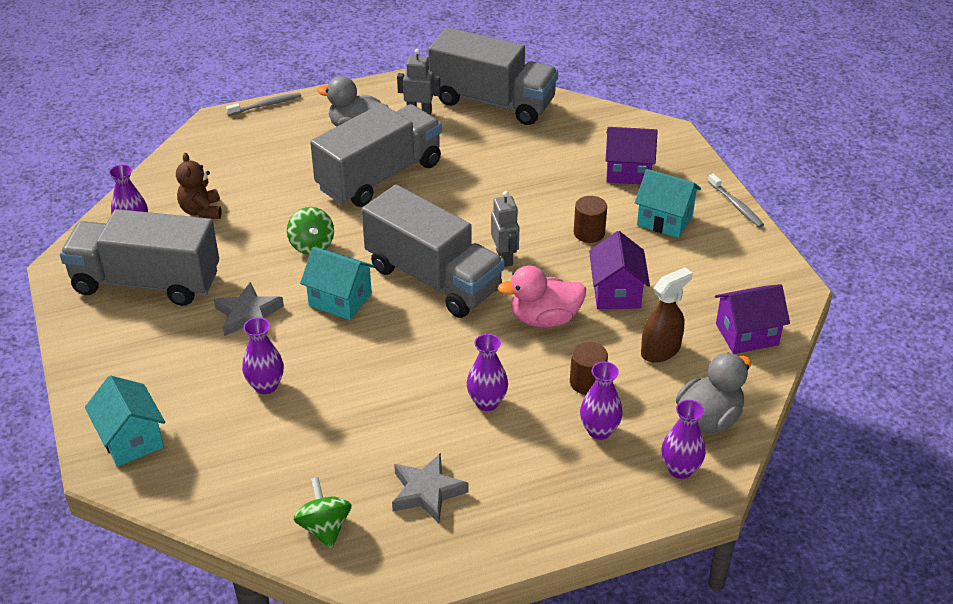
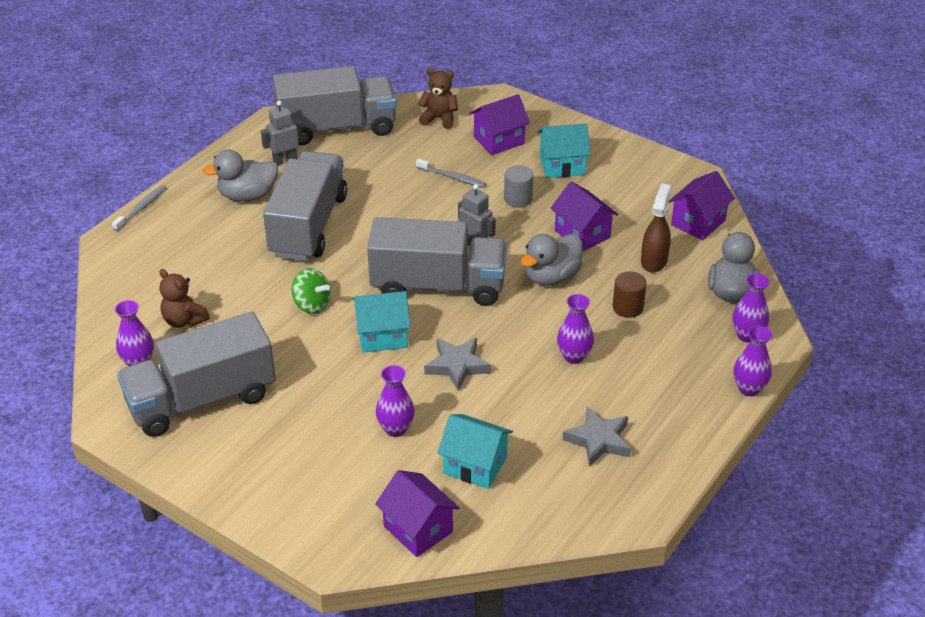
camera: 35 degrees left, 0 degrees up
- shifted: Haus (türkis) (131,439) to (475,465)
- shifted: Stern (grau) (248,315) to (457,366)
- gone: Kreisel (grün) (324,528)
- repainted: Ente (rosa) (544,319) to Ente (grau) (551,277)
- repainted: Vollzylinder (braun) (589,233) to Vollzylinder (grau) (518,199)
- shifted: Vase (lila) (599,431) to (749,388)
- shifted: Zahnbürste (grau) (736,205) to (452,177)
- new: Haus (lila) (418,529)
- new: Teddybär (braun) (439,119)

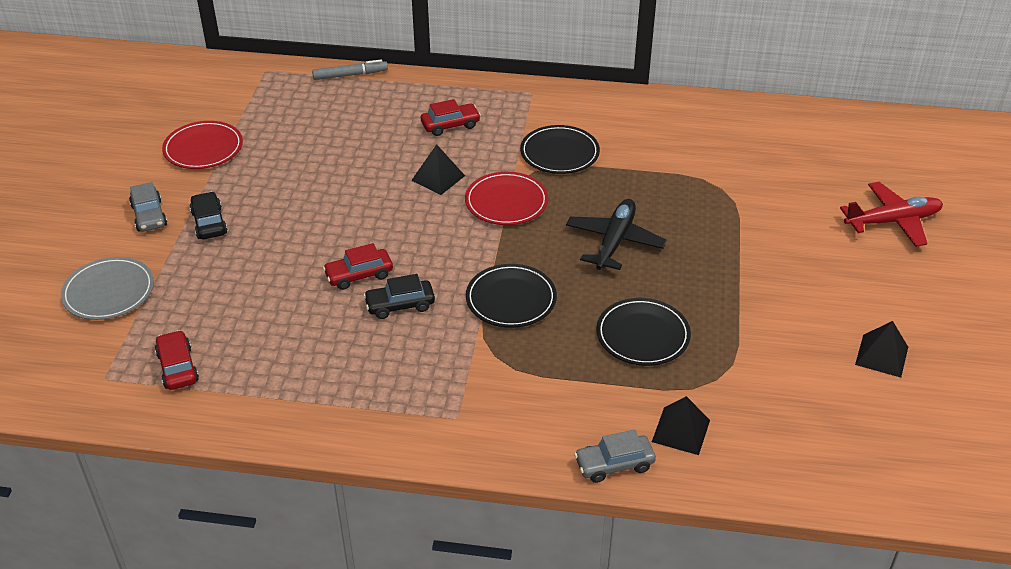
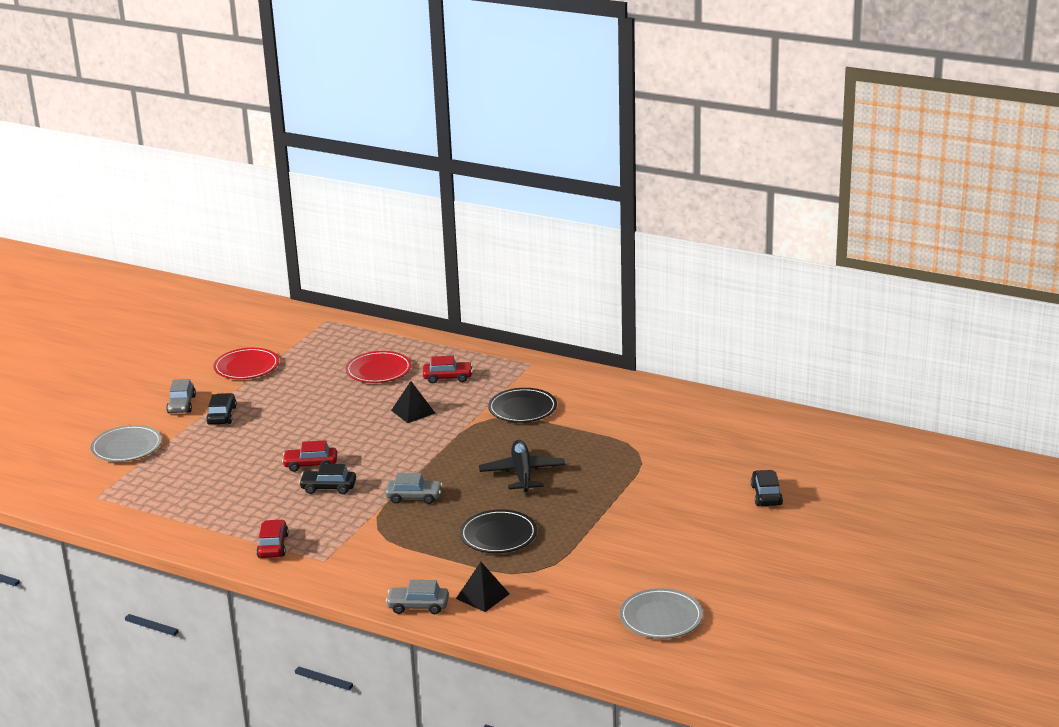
camera: 20 degrees right, 15 degrees down
- shifted: Auto (rot) (177,367) to (273,546)
- gone: Filzstift (grau) (350,75)
- shifted: Teller (rot) (506,202) to (378,370)
- swapped: Teller (schwarz) (511,299) to Auto (grau) (414,497)
- rotated: Flugzeug (schwarz) (614,241) = (522,473) 45 degrees counterclockwise
- swapped: Flugzeug (rot) (893,221) to Auto (schwarz) (766,495)
- gone: Pyramide (schwarz) (881,355)
- new: Teller (grau) (661,617)

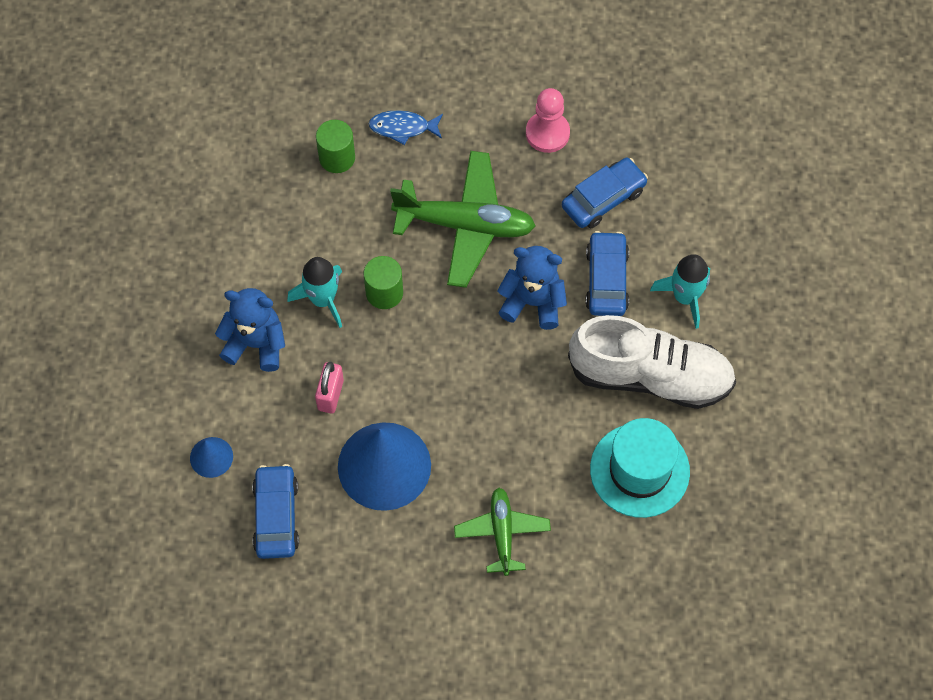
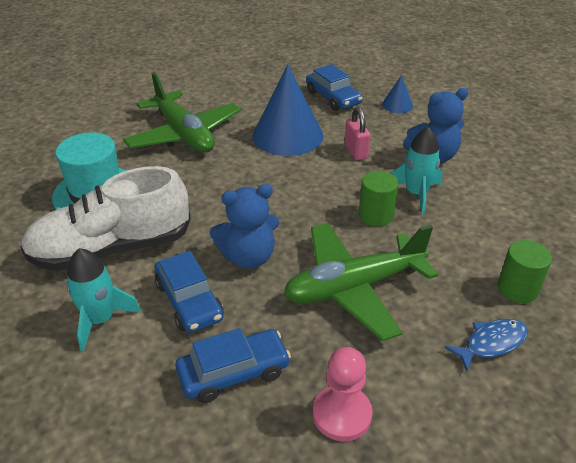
camera: 150 degrees right, 25 degrees down
- scaled: Flugzeug (grün) (502,533) = (184,134) x1.70
- rotated: Auto (blau) (603,199) = (233,373) 135 degrees counterclockwise

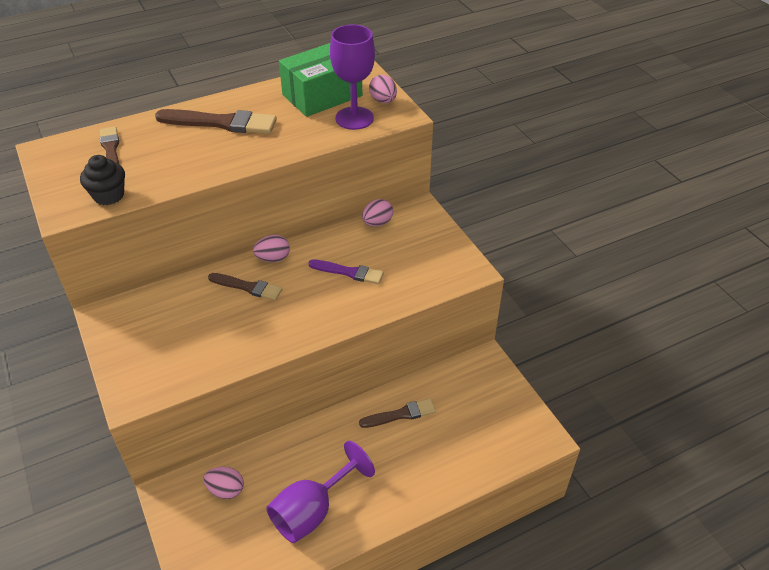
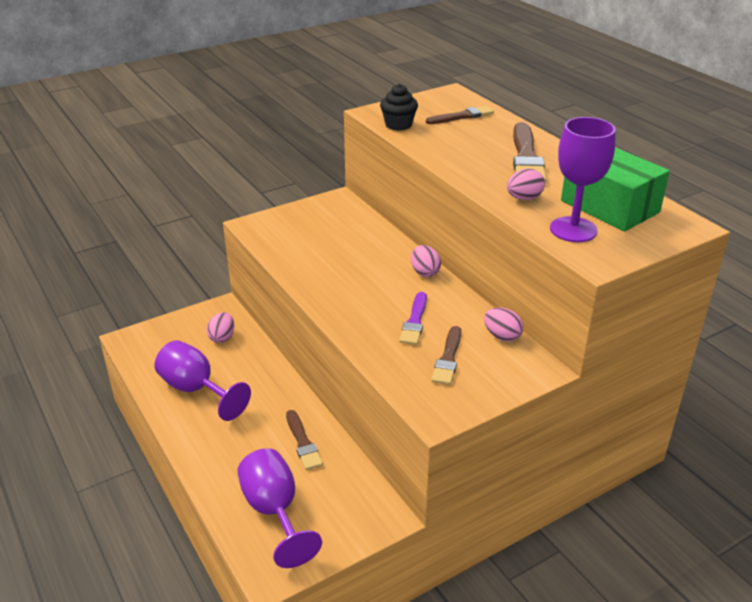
camera: 85 degrees right, 10 degrees down
- shifted: Pinsel (braun) (247,287) to (448,359)
- shifted: Ei (rosa) (383,101) to (524,198)
- new: Kelch (lila) (274,511)

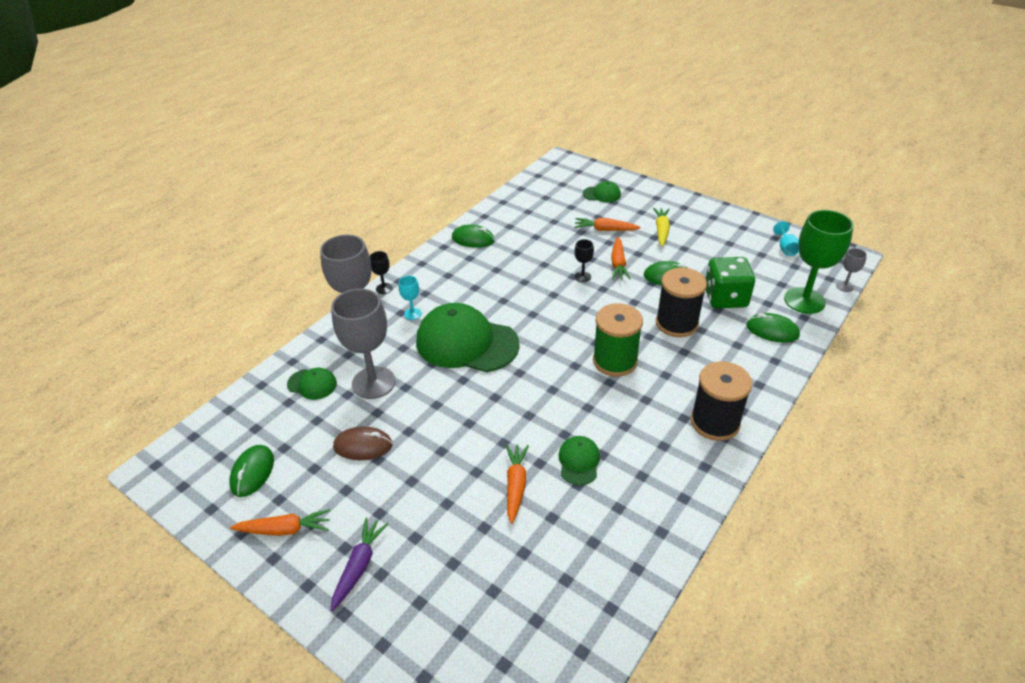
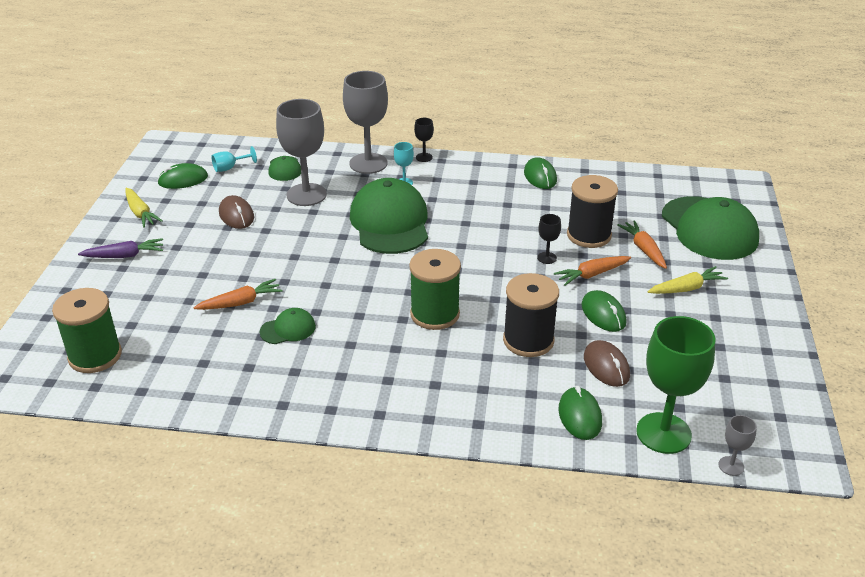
camera: 60 degrees right, 5 degrees down
- repainted: Karotte (orange) (285,529) to Karotte (gelb) (140,213)
- scaled: Kappe (grün) (602,194) = (709,228) x2.19
- shifted: Garnrolle (schwarz) (714,422) to (589,235)
- swapped: Spielwürfel (grün) (725,298) to Computermaus (braun) (606,366)
- shifted: Kelch (türkis) (786,248) to (230,168)
- new: Garnrolle (grün) (95,356)

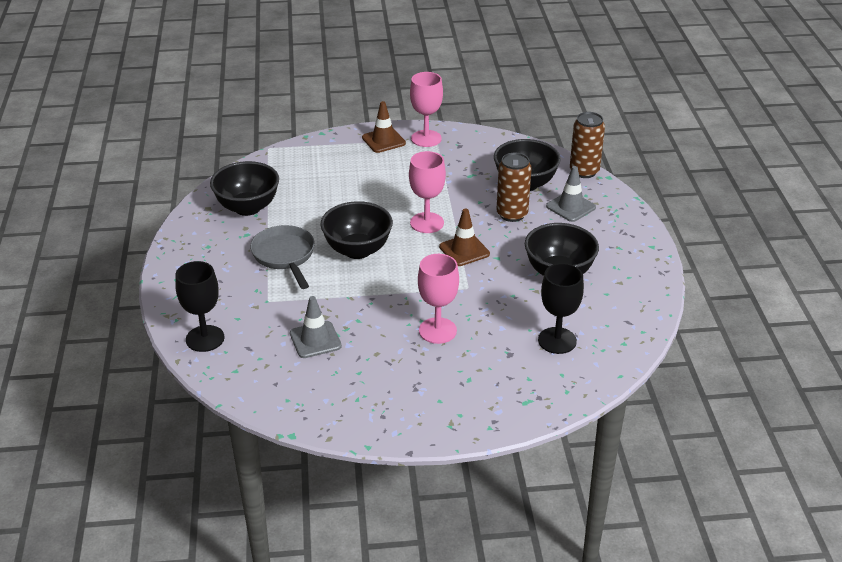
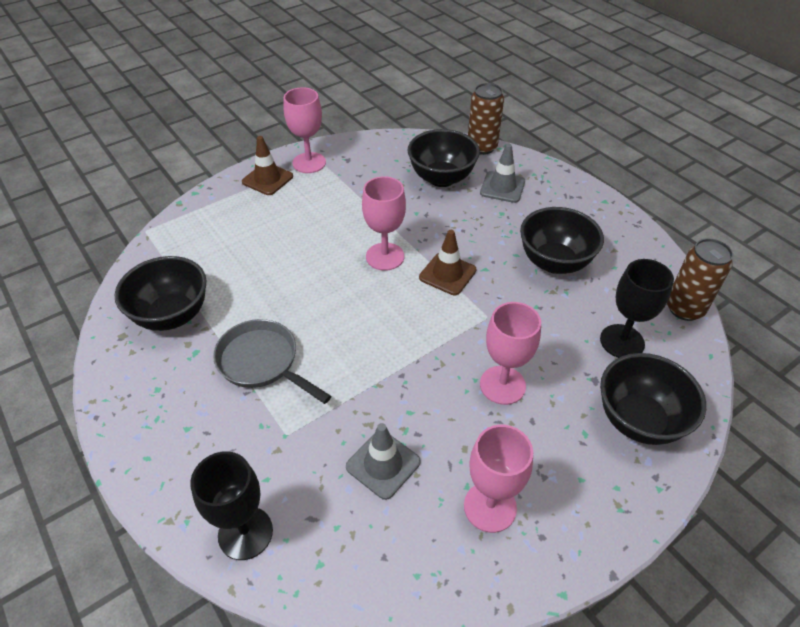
camera: 30 degrees left, 10 degrees up
- shifted: Schüssel (schwarz) (357,250) to (638,420)
- shifted: Dose (braun) (512,214) to (684,309)
- new: Kelch (rosa) (490,507)

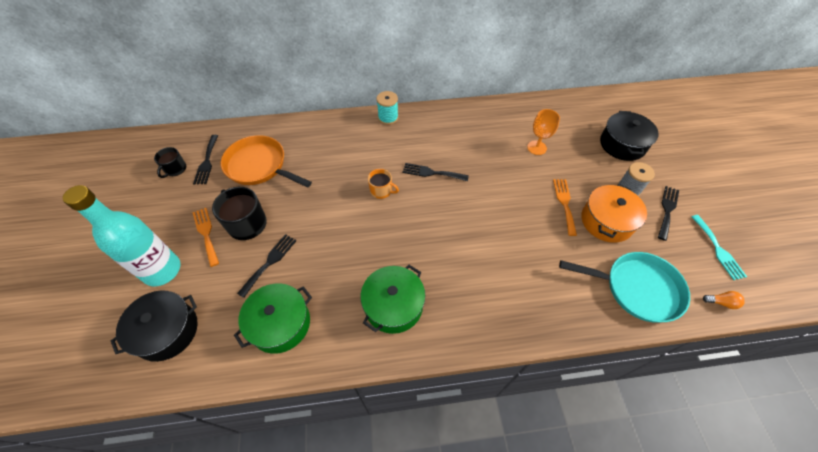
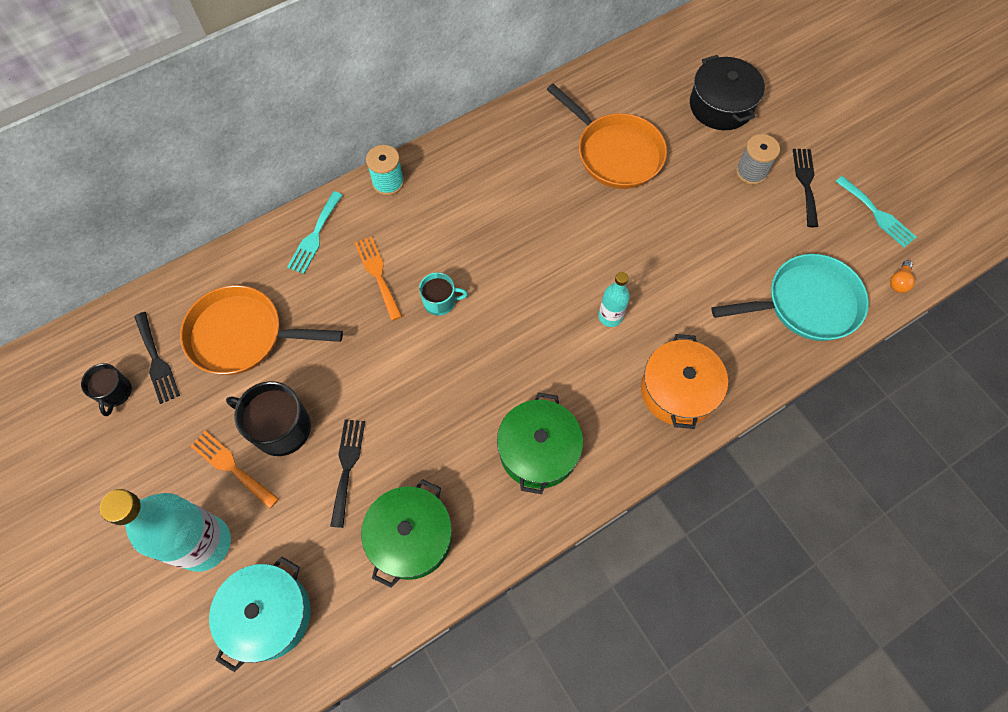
camera: 25 degrees left, 10 degrees up
- repainted: Kochtopf (schwarz) (167,331) to Kochtopf (türkis) (268,615)
- repainted: Tasse (orange) (381,191) to Tasse (türkis) (440,301)
- gone: Gabel (schwarz) (432,173)
- swapped: Kelch (orange) (536,147) to Pfanne (orange) (615,153)
- shifted: Gabel (orange) (564,203) to (378,274)
- shifted: Kochtopf (orange) (606,221) to (678,390)
- rotated: Glühbirne (orange) (721,302) = (899,281) 135 degrees clockwise
- new: Gabel (türkis) (315,236)
- new: Flasche (türkis) (610,316)

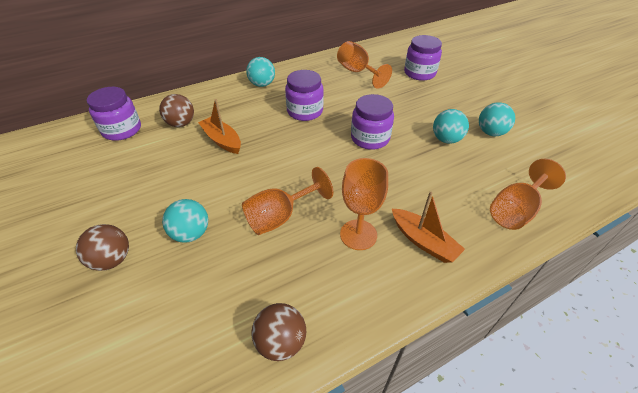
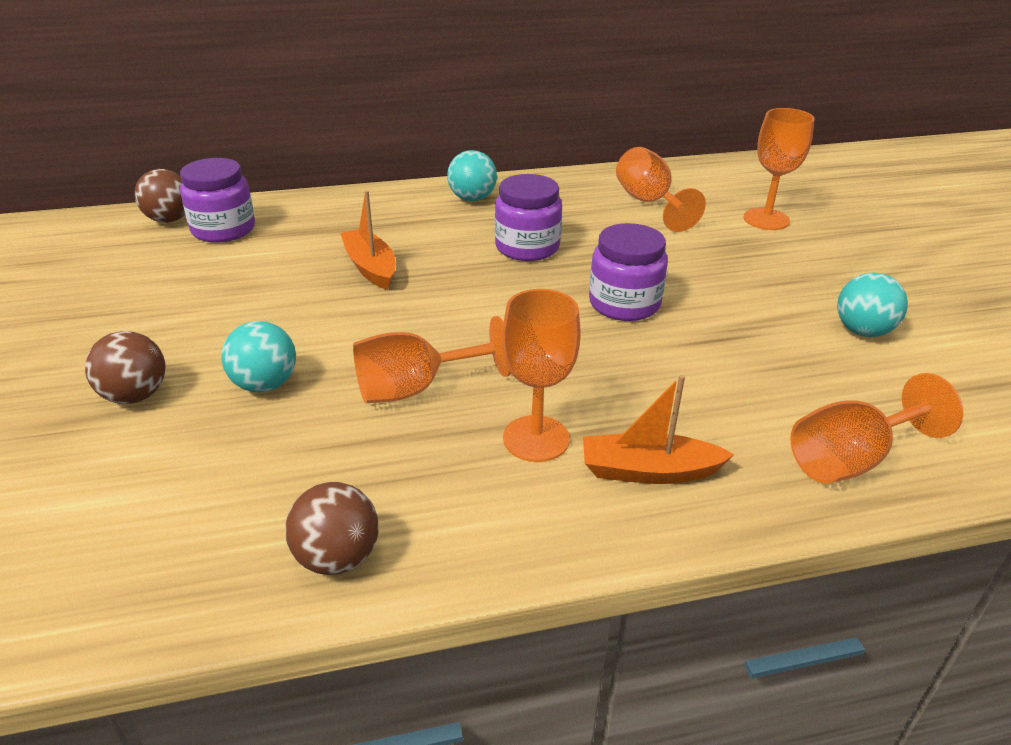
camera: 15 degrees right, 10 degrees down
- shifted: Ball (braun) (181,124) to (169,219)
- rotated: Boot (orange) (423,241) = (648,471) 120 degrees clockwise
- swapped: Einmachglas (lila) (419,73) to Kelch (orange) (766,219)
- gone: Ball (türkis) (446,139)

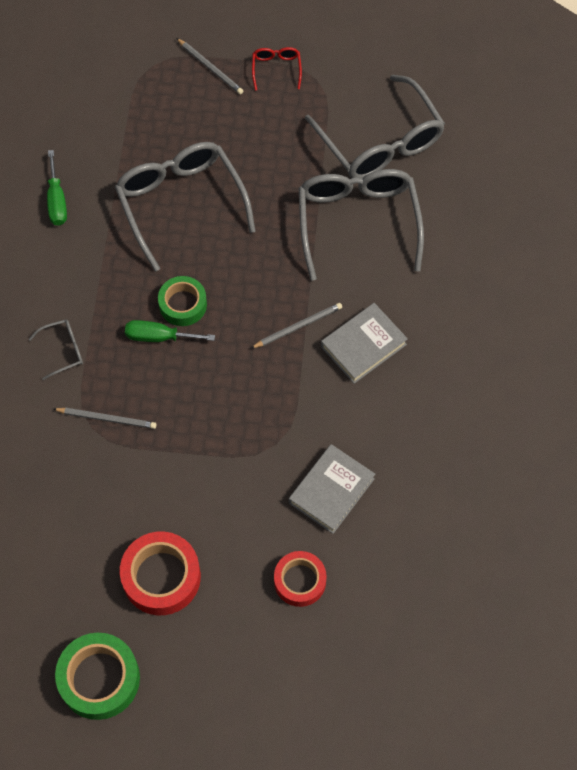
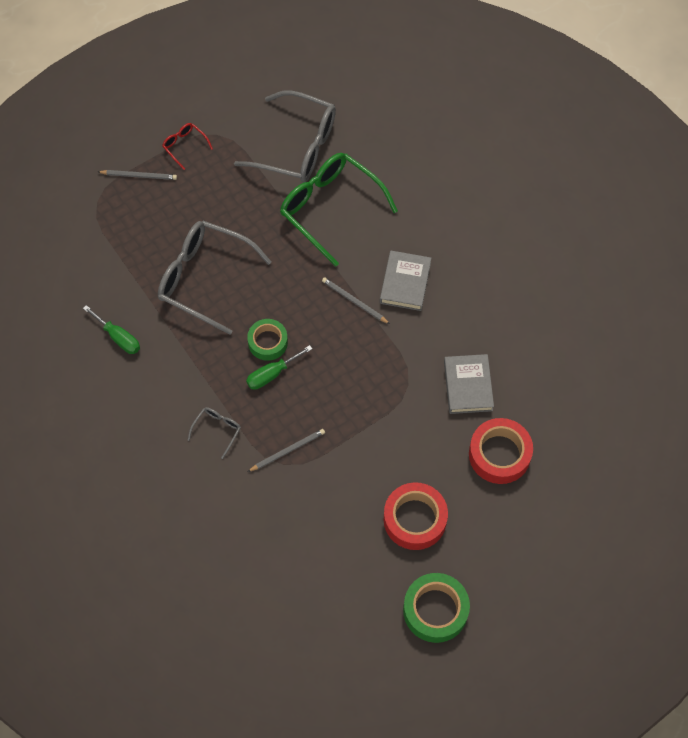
camera: 40 degrees left, 0 degrees up
- rotated: Bleistift (grau) (298,326) = (354,301) 75 degrees counterclockwise
- scaled: Klebeband (rot) (300,581) = (499,454) x1.51
- repainted: Brille (grau) (358,223) to Brille (grün) (331,209)

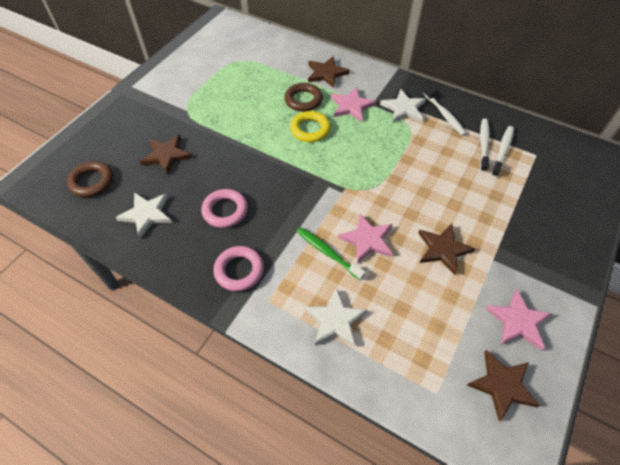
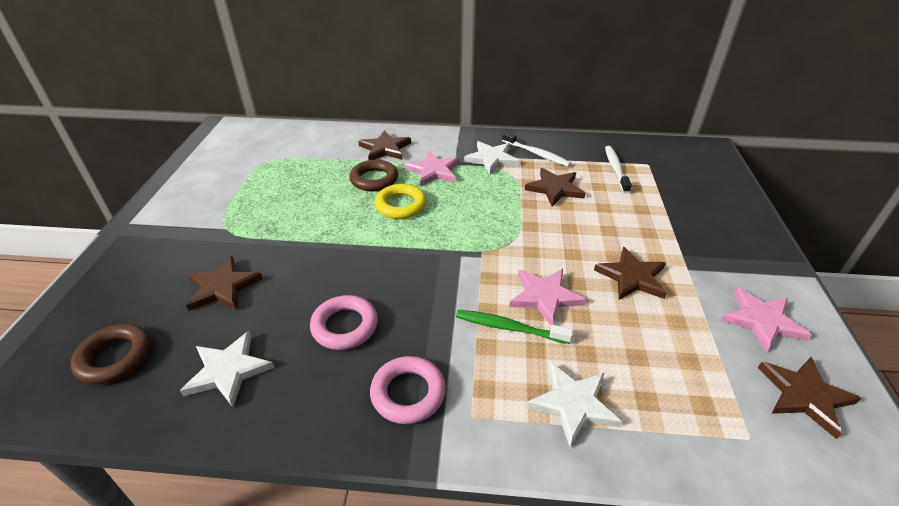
camera: 25 degrees left, 15 degrees down
- gone: Zahnbürste (weiß) (483,144)
- new: Stern (braun) (555,188)

